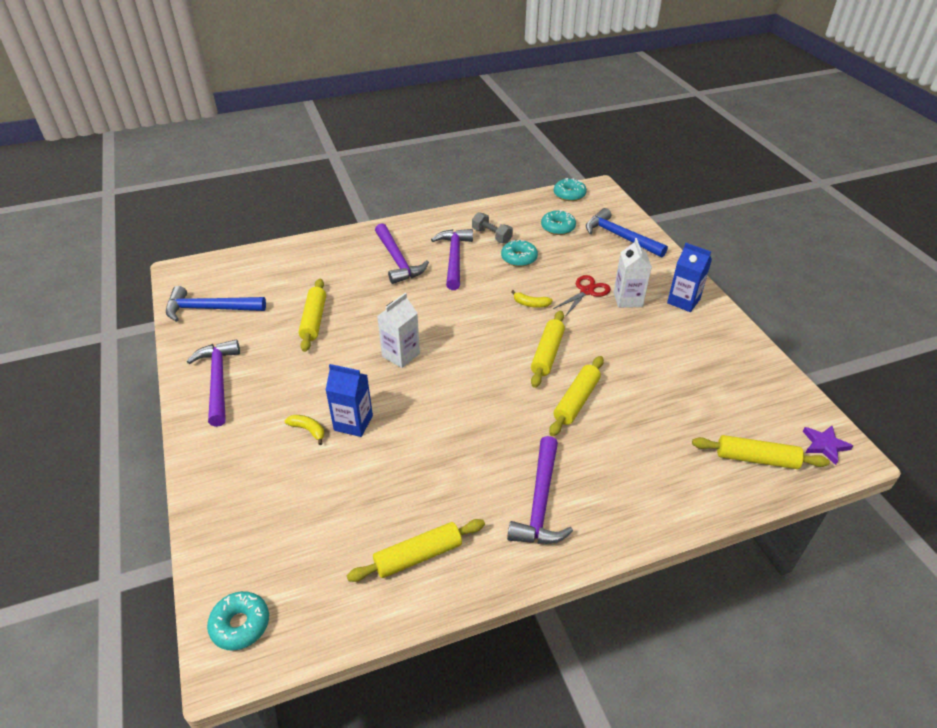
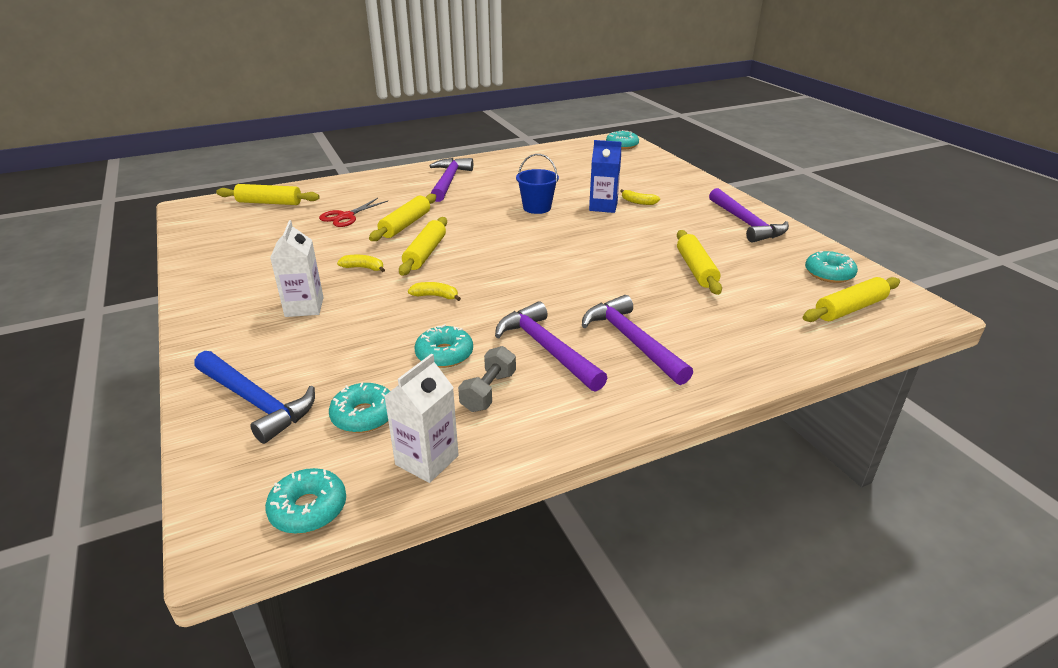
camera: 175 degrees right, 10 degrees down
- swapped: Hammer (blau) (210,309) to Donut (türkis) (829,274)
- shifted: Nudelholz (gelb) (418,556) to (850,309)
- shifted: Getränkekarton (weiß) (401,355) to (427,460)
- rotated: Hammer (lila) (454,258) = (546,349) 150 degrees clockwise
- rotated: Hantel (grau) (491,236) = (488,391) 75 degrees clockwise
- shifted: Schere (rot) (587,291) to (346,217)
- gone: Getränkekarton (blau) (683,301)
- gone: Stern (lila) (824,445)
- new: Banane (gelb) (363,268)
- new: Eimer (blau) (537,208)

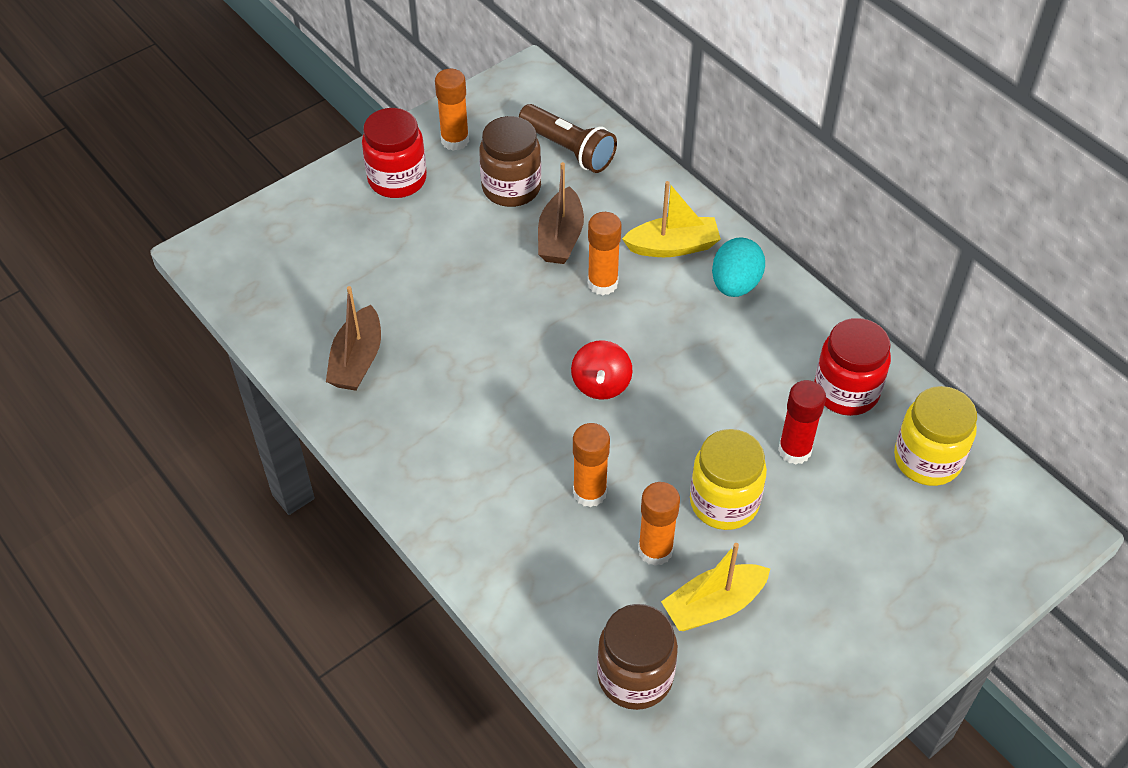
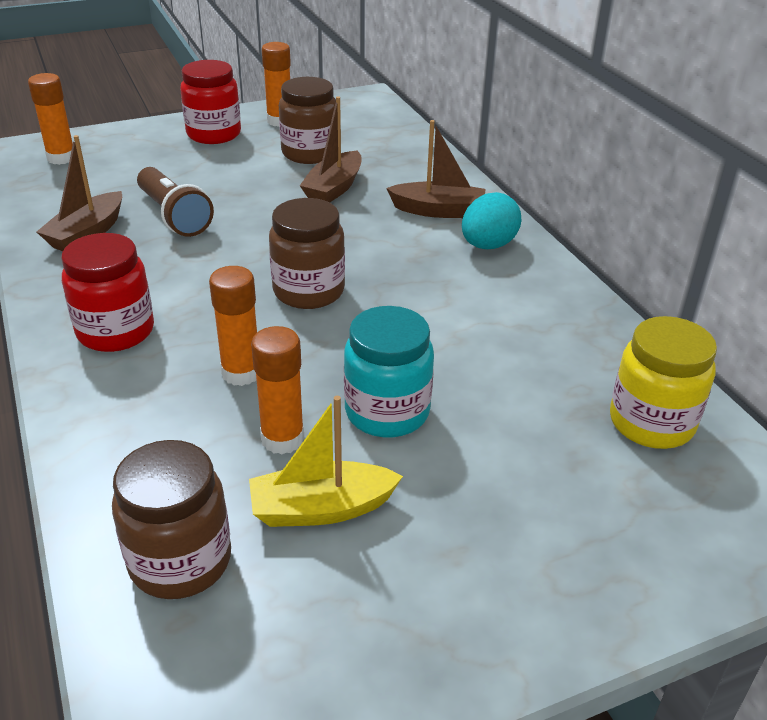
camera: 15 degrees right, 15 degrees down
- shifted: Taschenlampe (braun) (568,150) to (174,216)
- swapped: Kreisel (rot) (601,384) to Einmachglas (braun) (308,291)
- shifted: Klebestift (orange) (602,283) to (61,158)
- repainted: Boot (gelb) (673,246) to Boot (braun) (438,211)
- repainted: Einmachglas (gelb) (724,502) to Einmachglas (türkis) (387,412)
- gone: Klebestift (rot) (794,450)
- shifted: Einmachglas (rot) (846,391) to (116,331)

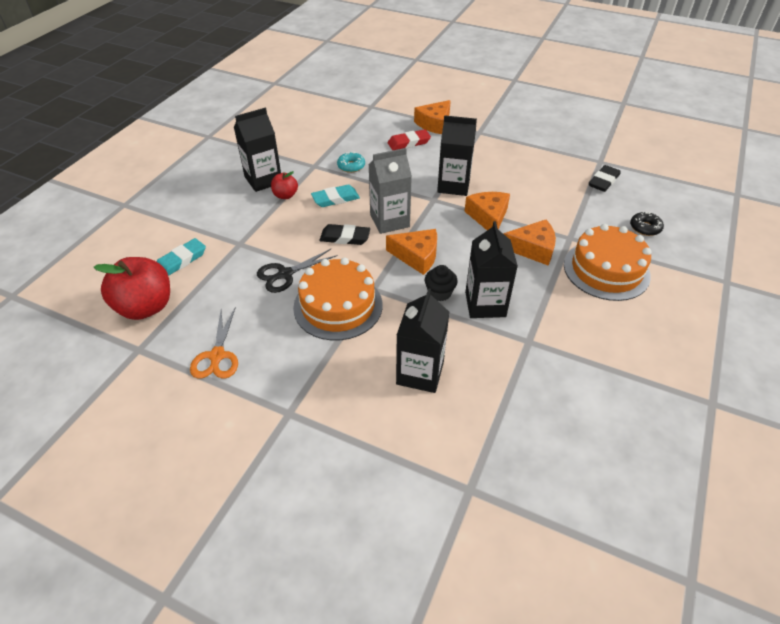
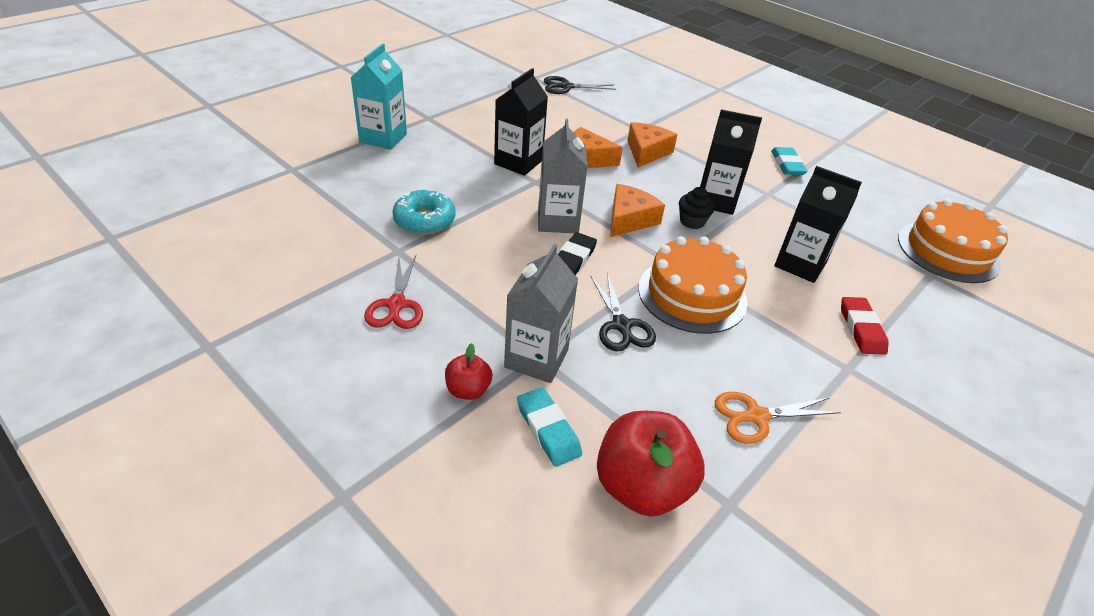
camera: 75 degrees left, 5 degrees down
- rotated: Schere (orange) (217,356) = (756,416) 150 degrees clockwise
- swapped: Getränkekarton (schwarz) (263,180) to Schere (rot) (396,305)
- shifted: Apfel (rot) (285,195) to (468,390)
- shifted: Radiergummi (türkis) (335,199) to (787,165)
- scaled: Donut (türkis) (351,166) = (424,220) x1.53
- shifted: Radiergummi (rot) (409,143) to (861,329)
- swapped: Käse (orange) (434,124) to Getränkekarton (türkis) (383,138)
- shifted: Kuchen (orange) (606,270) to (948,251)
- swapped: Radiergummi (schwarz) (603,181) to Schere (schwarz) (566,87)
- gone: Donut (schwarz) (645,228)
- new: Getränkekarton (grau) (536,358)

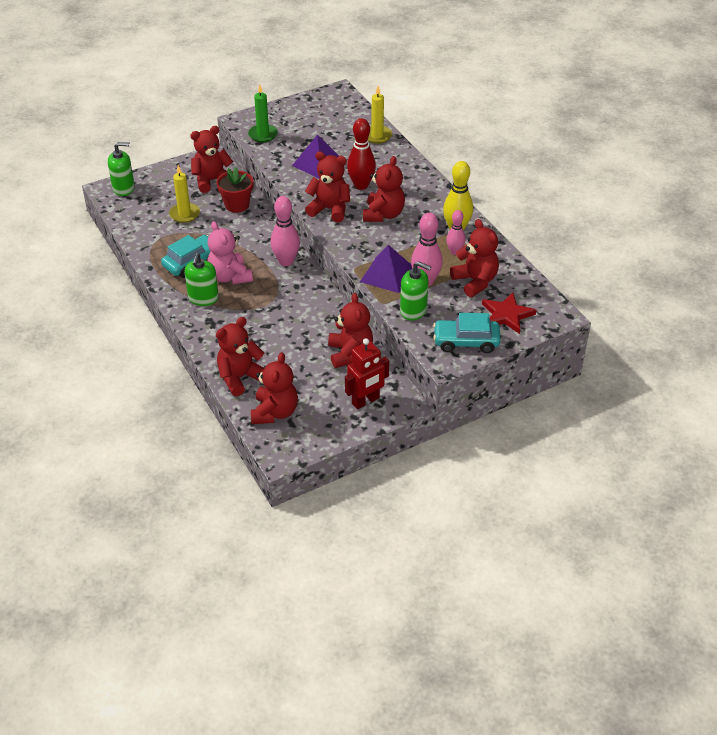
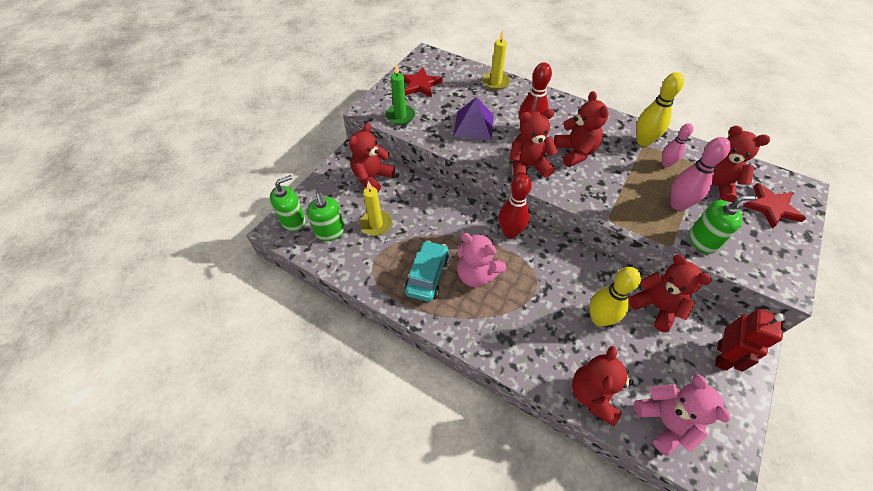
camera: 30 degrees left, 10 degrees up
- shifted: Seifenspender (grün) (203,298) to (330,231)
- gone: Blumentopf (rot) (237,205)
- repainted: Teddybär (rot) (275,412) to Teddybär (rosa) (665,421)
- repainted: Bowlingkegel (rosa) (286,261) to Bowlingkegel (rot) (510,232)
- gone: Pyramide (lila) (387,274)
- gone: Auto (türkis) (466,341)
- new: Stern (rot) (420,84)
- new: Bowlingkegel (gelb) (599,318)

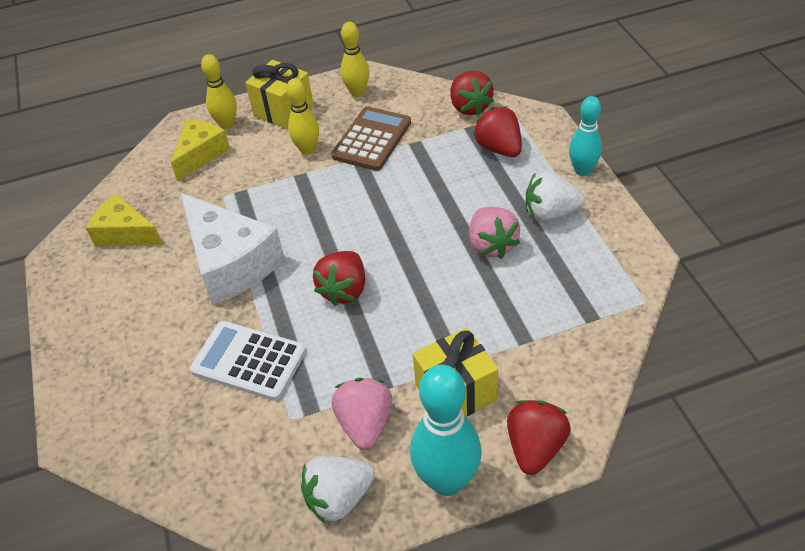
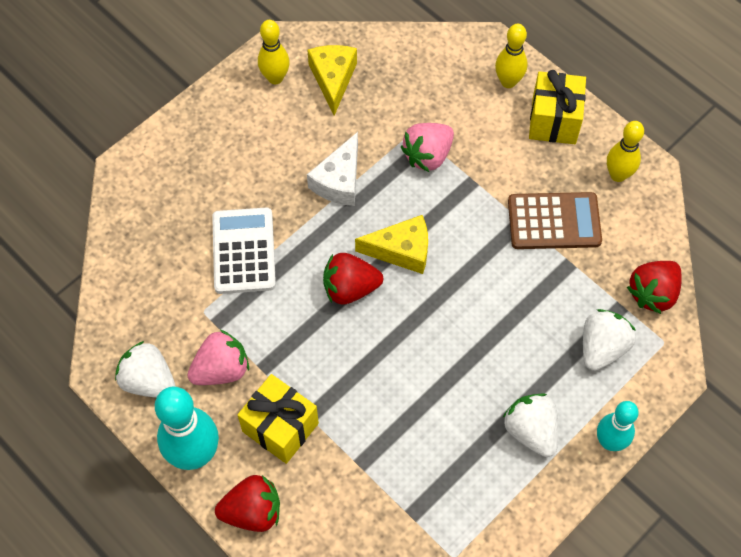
camera: 60 degrees right, 15 degrees up
- shifted: Käse (gelb) (200,154) to (401,250)
- scaled: Käse (weiß) (231,262) = (339,181) x0.62
- shifted: Bowlingkegel (gelb) (307,150) to (275,78)
- shifted: Erdbeere (rosa) (491,245) to (428,155)
- repainted: Erdbeere (rot) (499,148) to Erdbeere (weiß) (602,347)

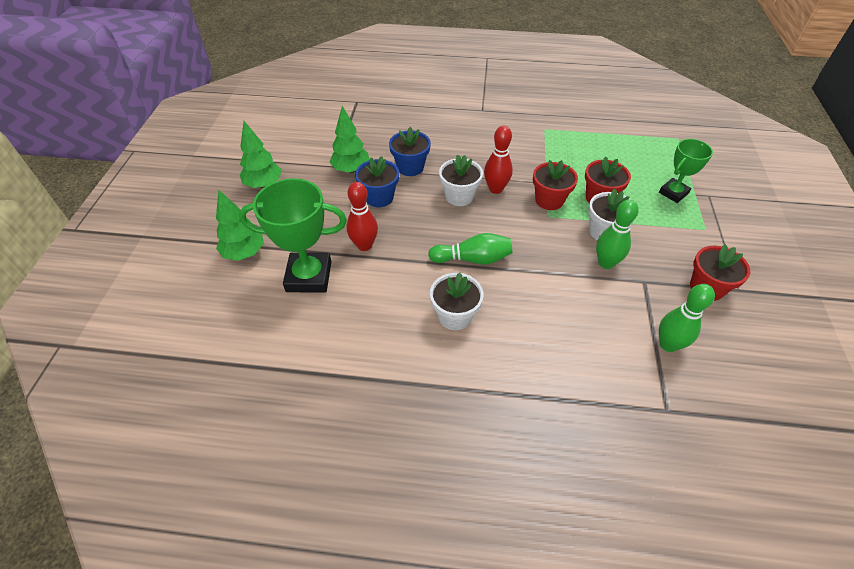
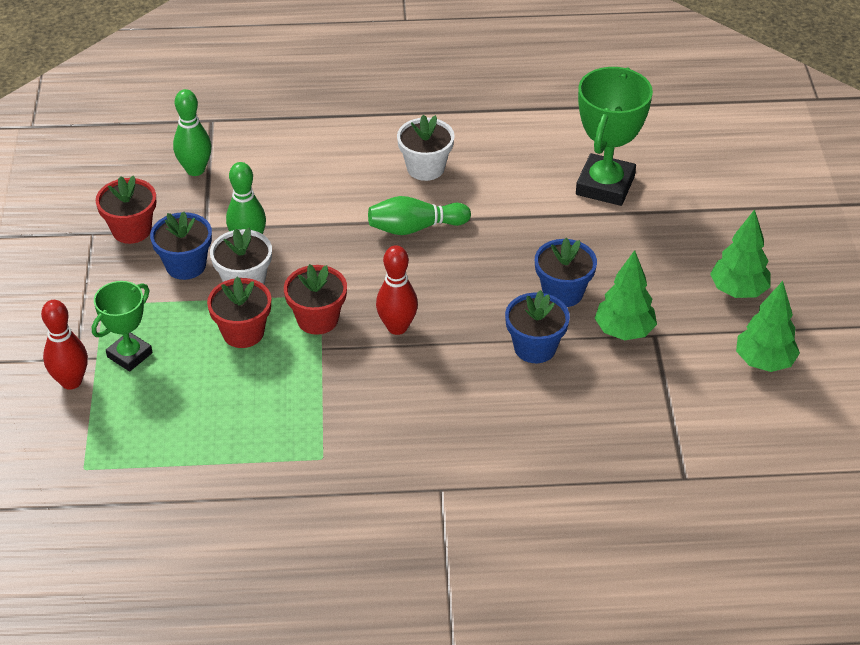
camera: 170 degrees right, 5 degrees down
- shifted: Baum (grün) (244,253) to (764,362)
- rotated: Pokal (grün) (309,276) = (605,185) 60 degrees counterclockwise
- shifted: Bowlingkegel (rot) (364,245) to (71,381)
- gone: Blumentopf (weiß) (459,196)
- new: Blumentopf (blau) (186,265)

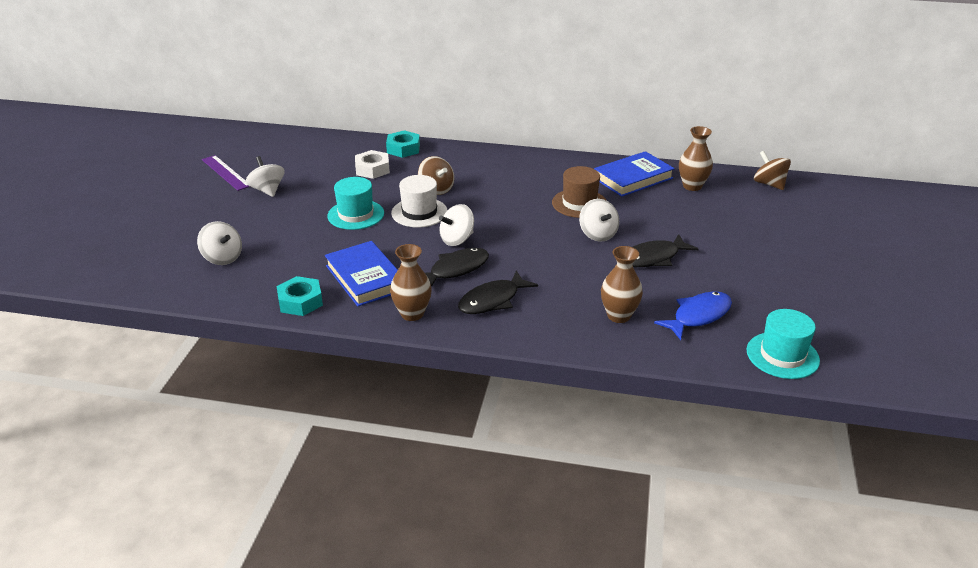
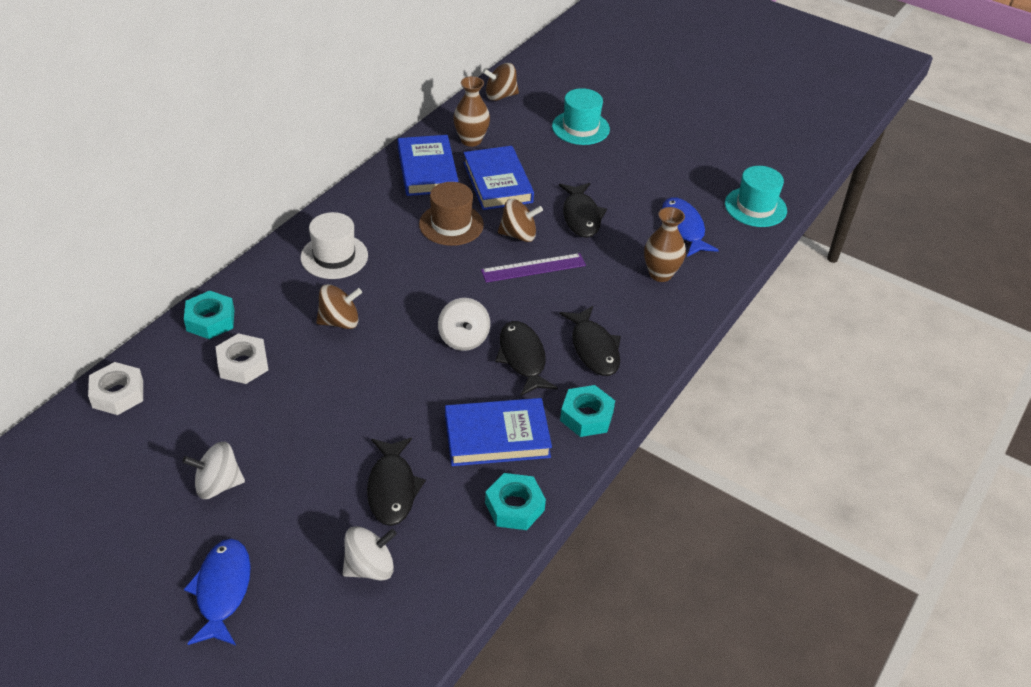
camera: 70 degrees left, 10 degrees up
- shifted: Lineal (lila) (226,172) to (533,268)
- shifted: Hut (türkis) (356,215) to (580,128)
- swapped: Vase (braun) (412,314) to Sechskantmutter (türkis) (586,416)
- shifted: Hut (weiß) (419,212) to (334,256)
- repainted: Kreisel (weiß) (598,234) to Kreisel (braun) (518,235)
- new: Sechskantmutter (weiß) (118,394)
- new: Fisch (blau) (222,590)
- new: Fisch (schwarz) (392,488)
- new: Buch (blau) (497,182)

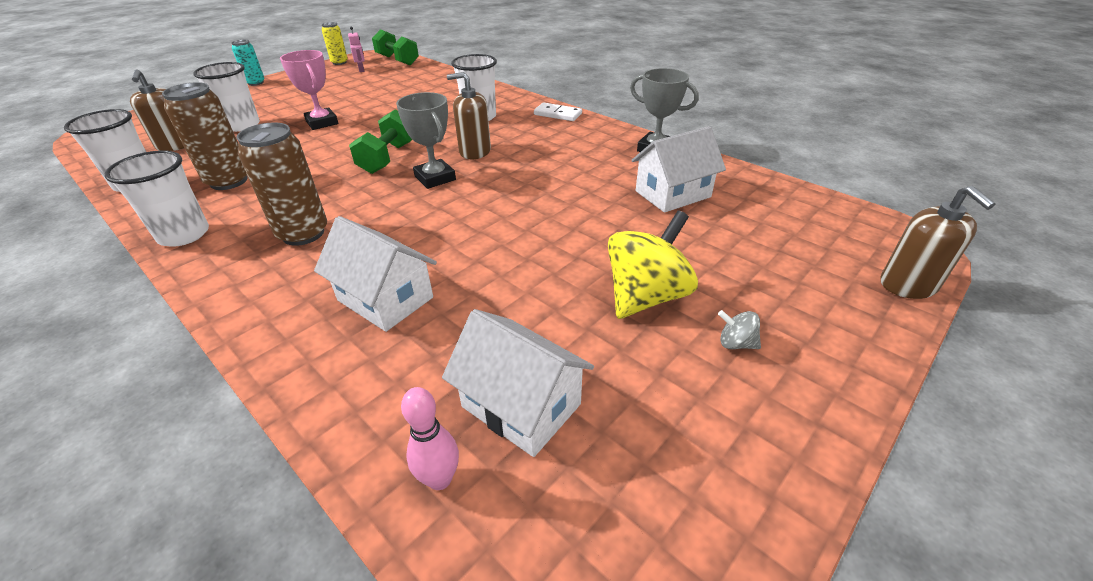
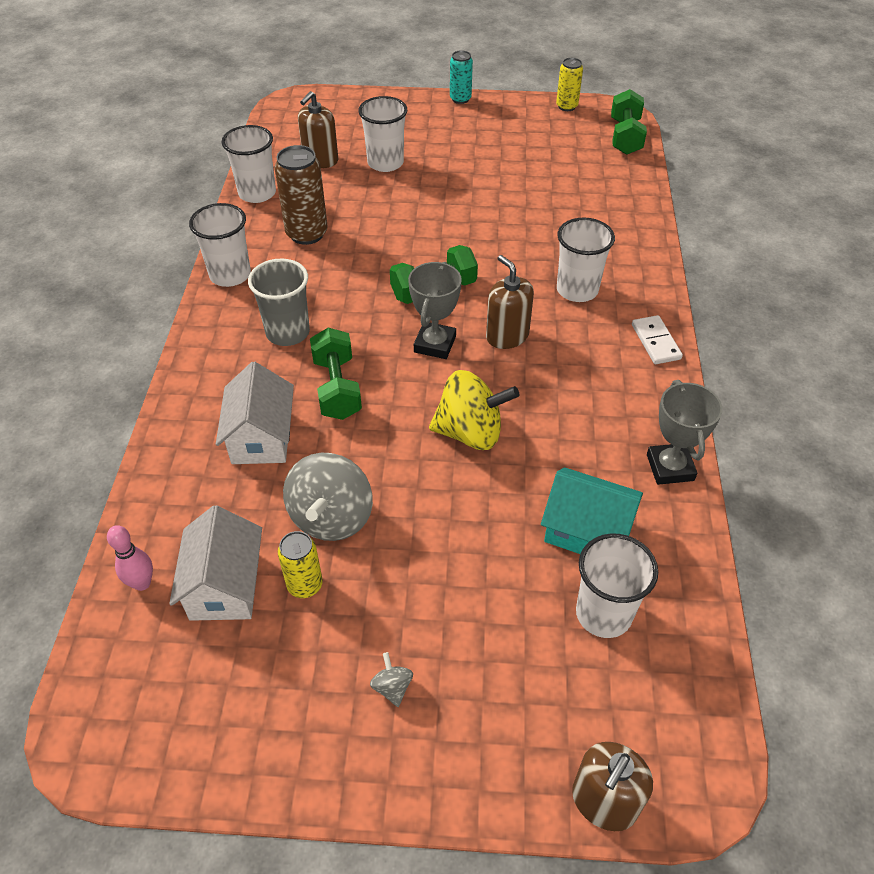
camera: 50 degrees right, 10 degrees up
- swapped: Dose (braun) (303,234) to Becher (grau) (288,332)
- gone: Pokal (rosa) (322,123)
- gone: Roboter (rosa) (361,70)
- shifted: Kreisel (gelb) (646,296) to (470,432)
- repainted: Haus (weiß) (672,194) to Haus (türkis) (587,531)
- new: Dose (gelb) (305,585)
- new: Kreisel (grau) (331,517)
- new: Hantel (grün) (337,388)
- new: Becher (weiß) (603,613)

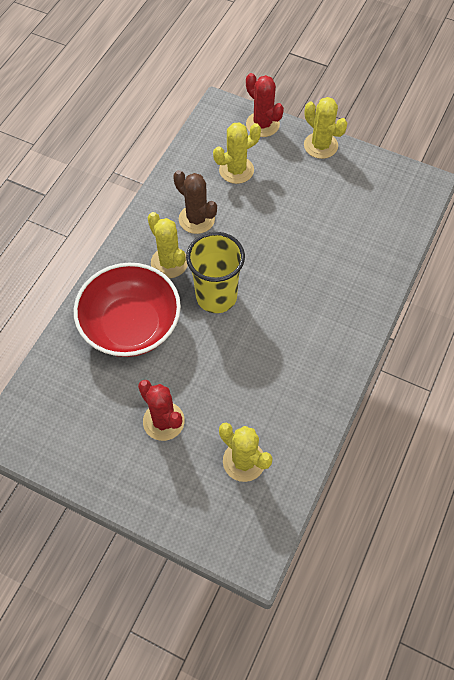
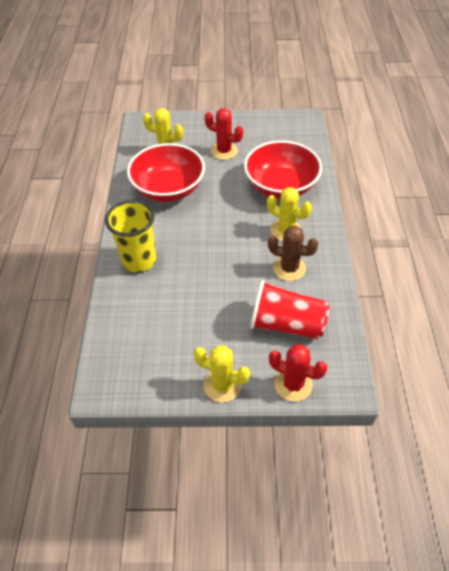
camera: 155 degrees right, 10 degrees down
- shifted: Becher (gelb) (216,296) to (139,260)
- swapped: Kaktus (gelb) (236,170) to Becher (rot) (286,324)
- new: Schüssel (rot) (168,189)

